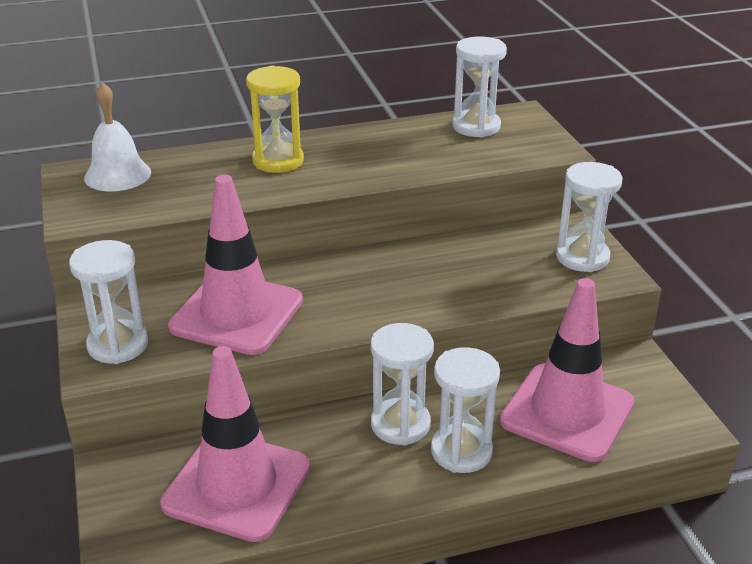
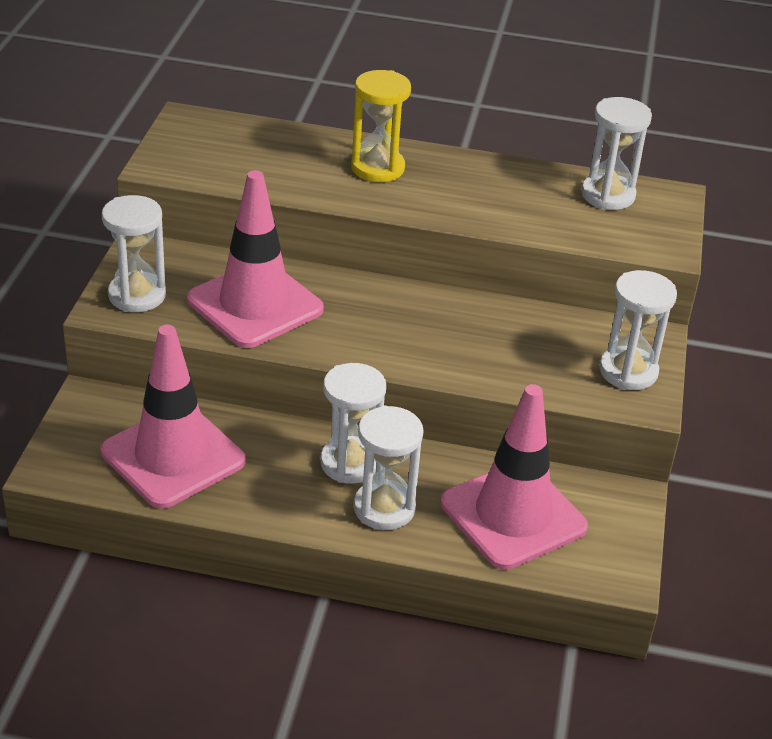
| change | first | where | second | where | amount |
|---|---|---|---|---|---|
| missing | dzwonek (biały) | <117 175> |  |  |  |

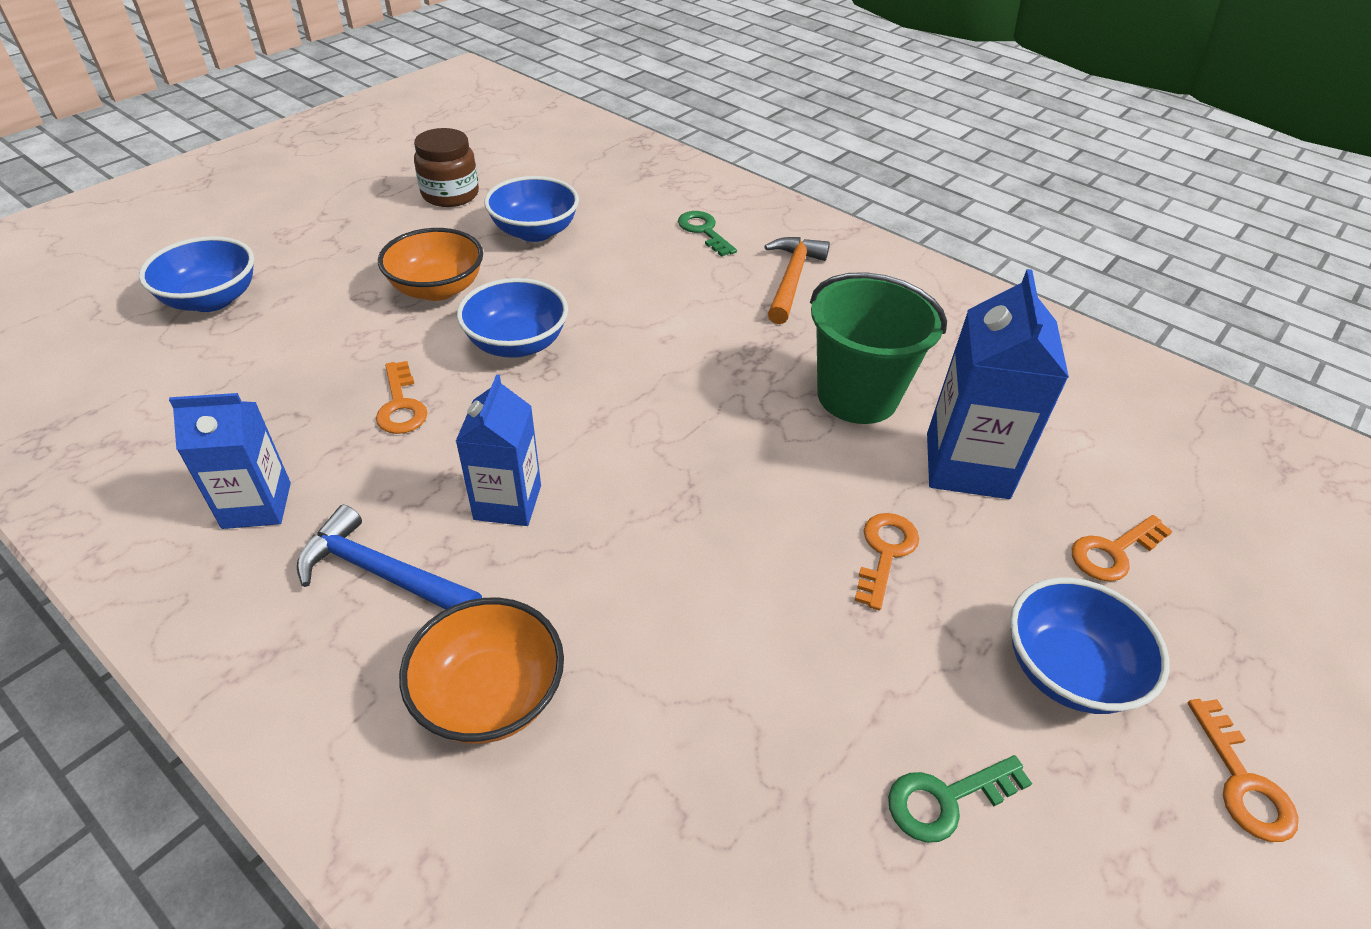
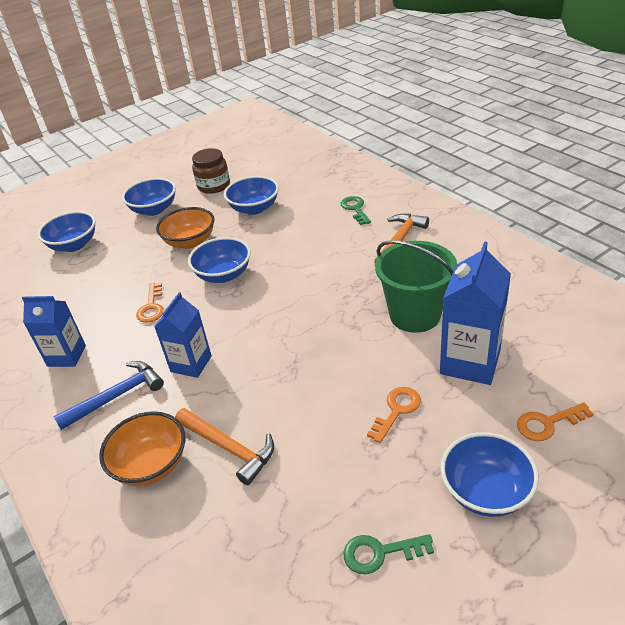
| change | first | where | second | where | amount |
|---|---|---|---|---|---|
| spun | młotek (niebieski) | <382 573> |  | <116 396> | 105 degrees clockwise |
| missing | klucz (pomarańczowy) | <1242 782> |  |  |  |
| appeared |  |  | miska (niebieski) | <154 209> |  |
| appeared |  |  | młotek (pomarańczowy) | <229 448> |  |

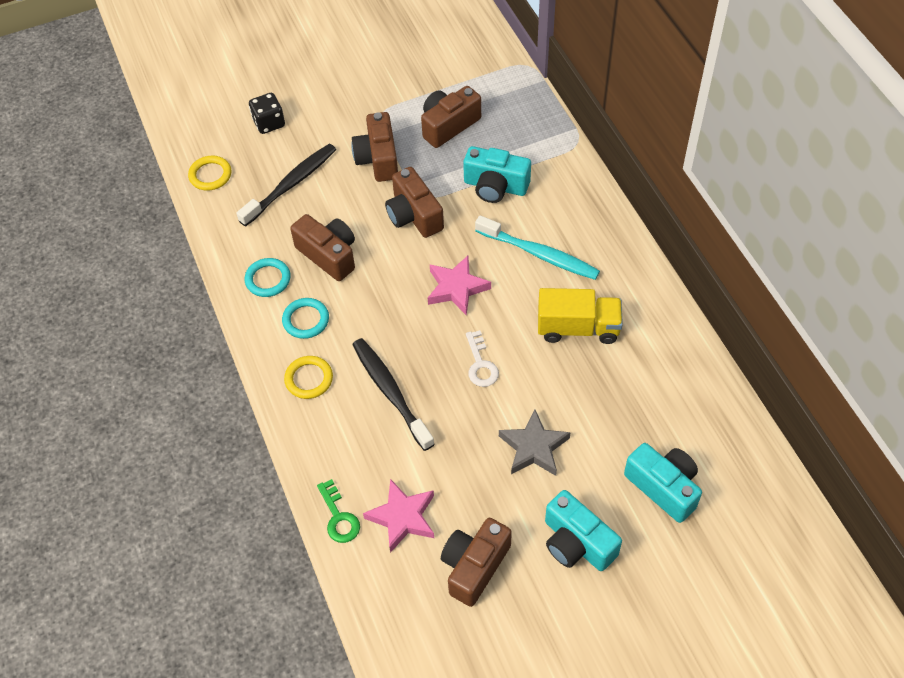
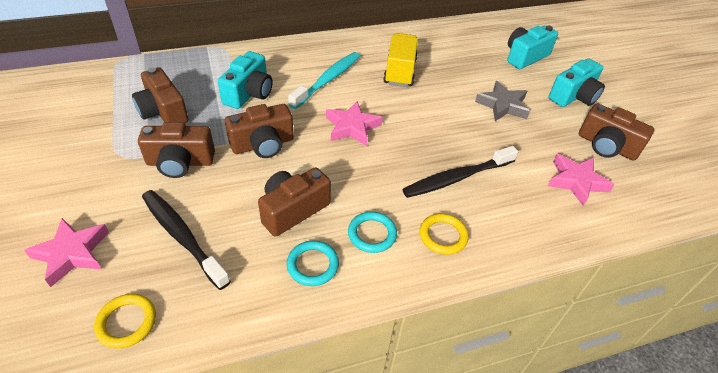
| change | first | where | second | where | amount |
|---|---|---|---|---|---|
| exchanged | kostka do gry (czarny) | <269 123> | gwiazda (różowy) | <72 253> |  |
| missing | klucz (zielony) | <339 517> |  |  |  |
| missing | klucz (biały) | <480 364> |  |  |  |

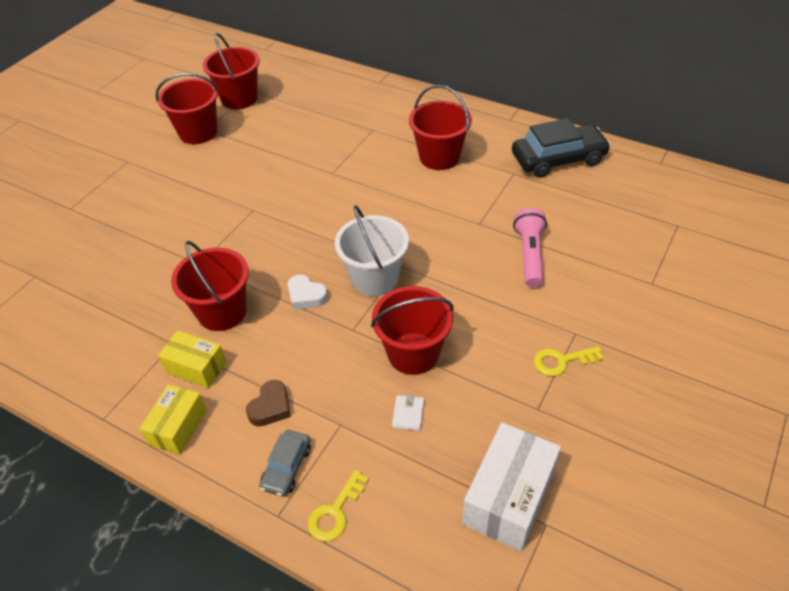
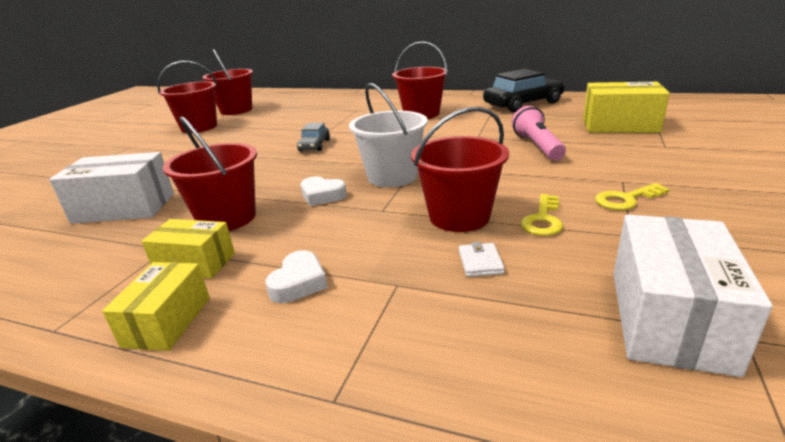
| change | first | where | second | where | amount |
|---|---|---|---|---|---|
| colour | serce (brązowy) | <271 407> | serce (biały) | <298 283> |  |
| relocated | samochód (szary) | <286 467> |  | <314 145> |  |
| relocated | klucz (żółty) | <335 512> |  | <543 219> |  |
| appeared |  |  | pudełko (biały) | <124 208> |  |
| appeared |  |  | pudełko (żółty) | <620 125> |  |

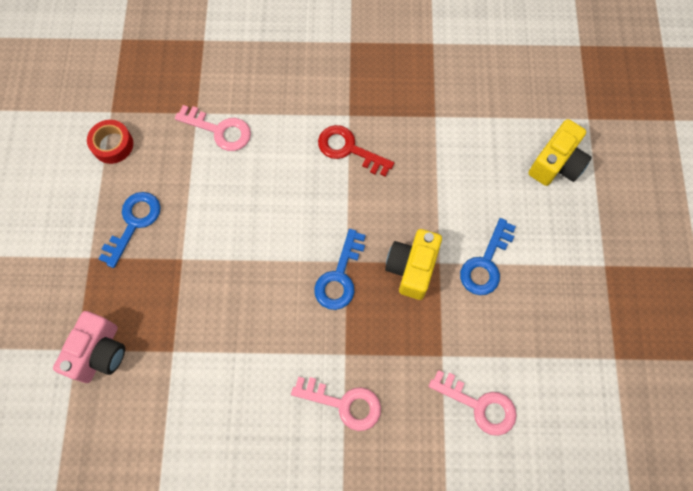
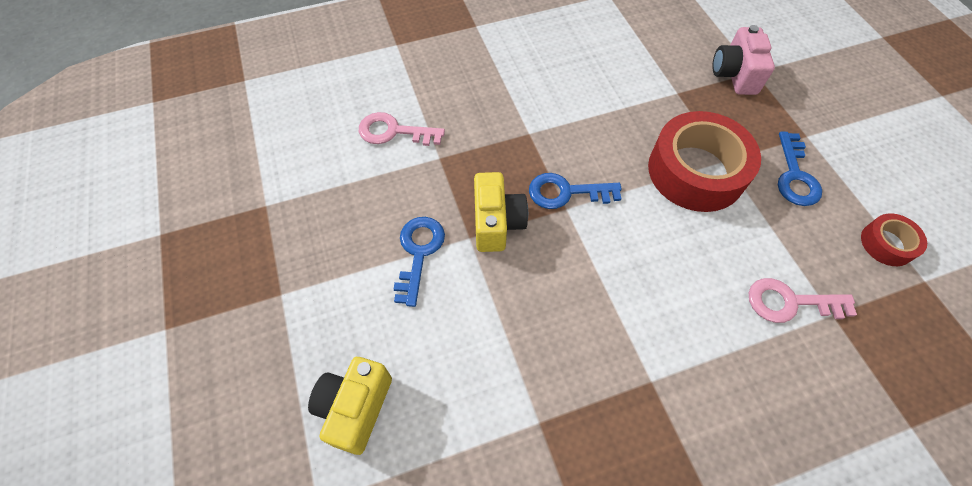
| change | first | where | second | where | amount |
|---|---|---|---|---|---|
| missing | klucz (różowy) | <344 403> |  |  |  |
| spun | klucz (niebieski) | <339 277> |  | <566 192> | 90 degrees counterclockwise |
| missing | klucz (czerwony) | <349 149> |  |  |  |
| appeared |  |  | taśma klejąca (czerwony) | <696 171> |  |

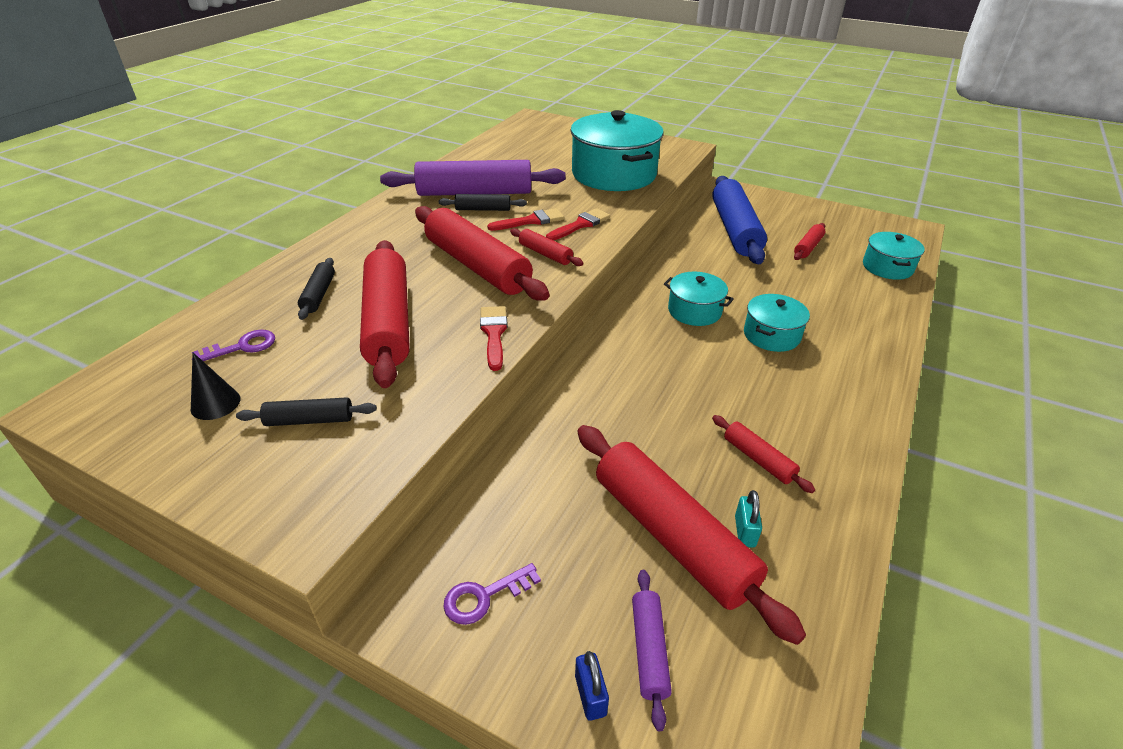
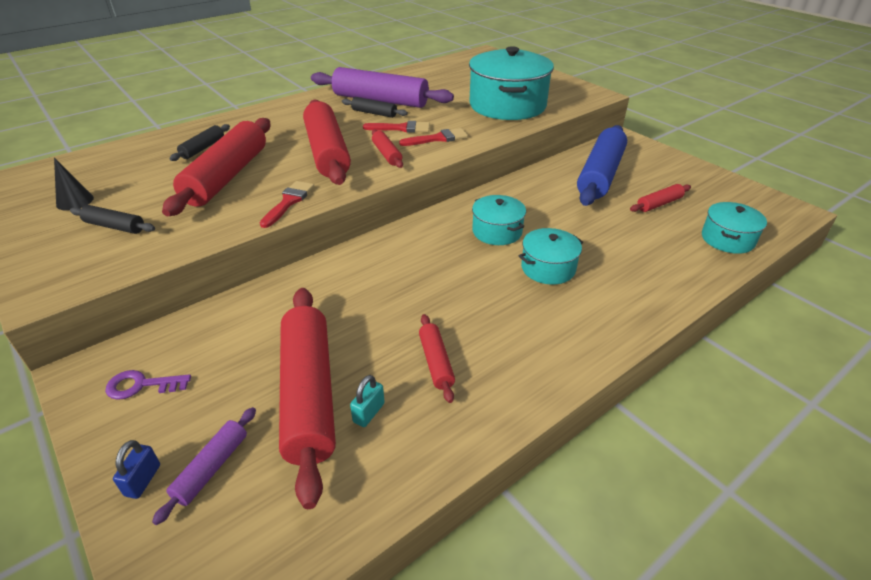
| change | first | where | second | where | amount |
|---|---|---|---|---|---|
| missing | klucz (fioletowy) | <242 347> |  |  |  |

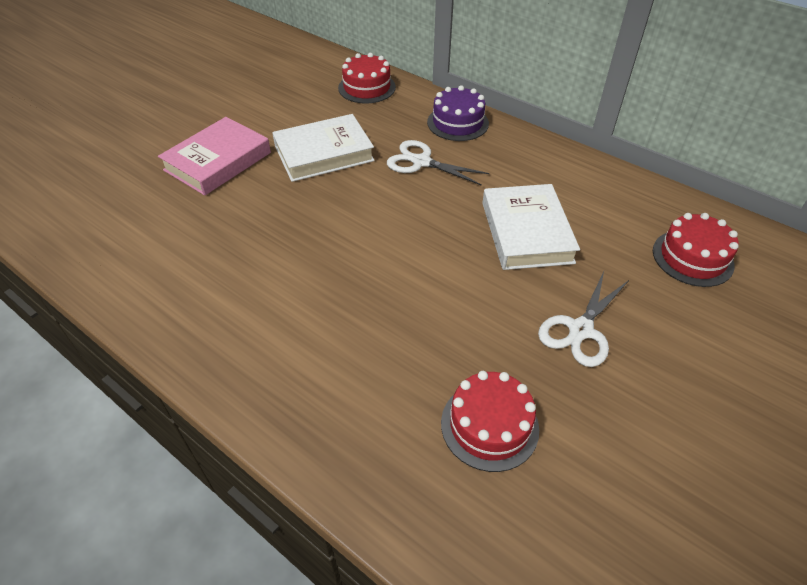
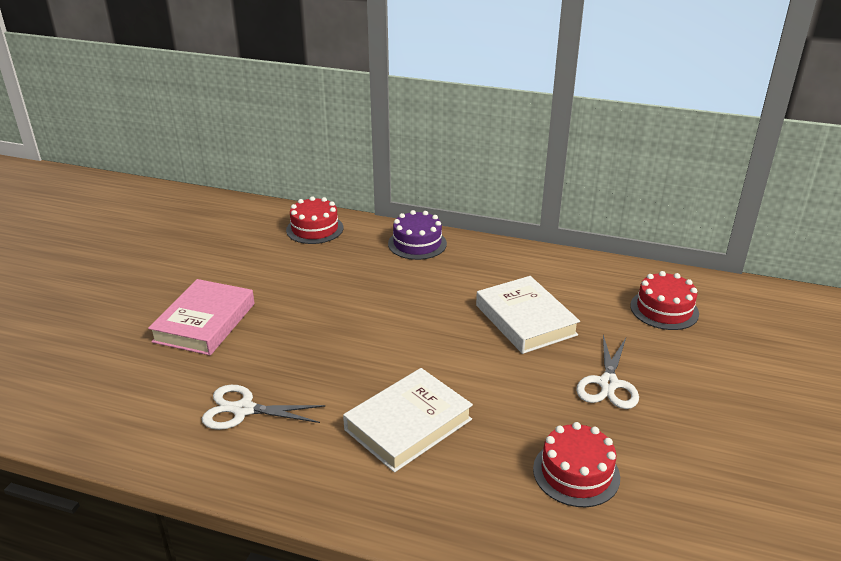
| change | first | where | second | where | amount |
|---|---|---|---|---|---|
| relocated | książka (biały) | <324 153> |  | <408 424> |  |
| relocated | nożyczki (biały) | <421 162> |  | <243 410> |  |

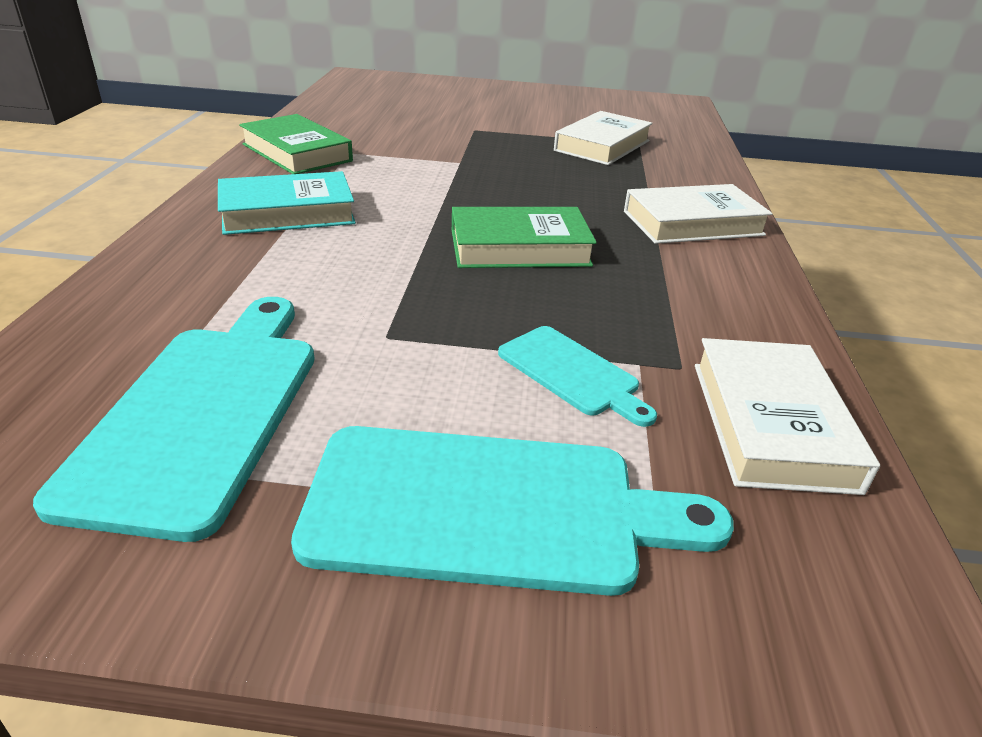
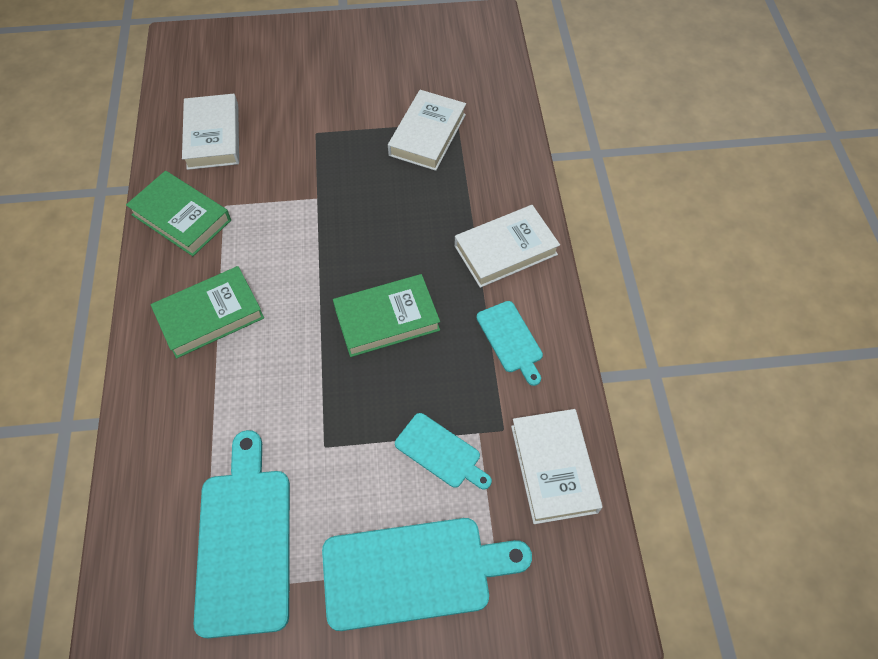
| change | first | where | second | where | amount |
|---|---|---|---|---|---|
| colour | książka (turkusowy) | <287 213> | książka (zielony) | <210 316> |  |
| appeared |  |  | książka (biały) | <213 136> |  |
| appeared |  |  | deska do krojenia (turkusowy) | <511 340> |  |

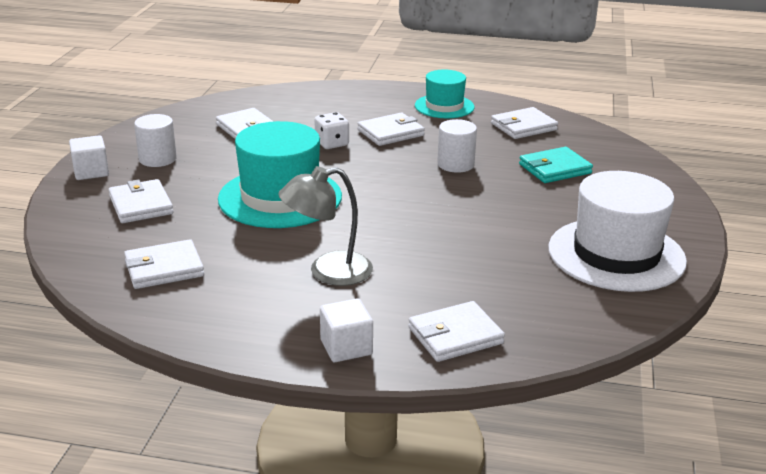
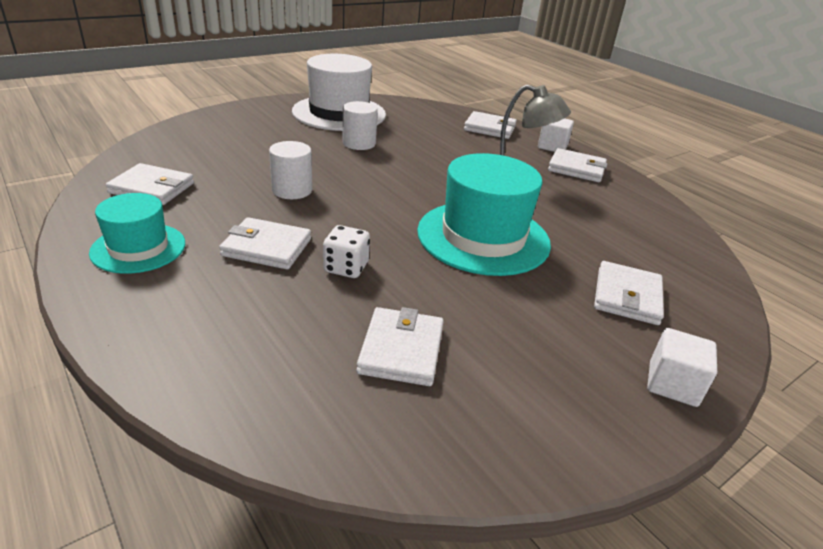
| change | first | where | second | where | amount |
|---|---|---|---|---|---|
| relocated | portfel (biały) | <164 268> |  | <576 169> |  |
| relocated | walec (biały) | <157 159> |  | <359 143> |  |
| missing | portfel (turkusowy) | <554 169> |  |  |  |

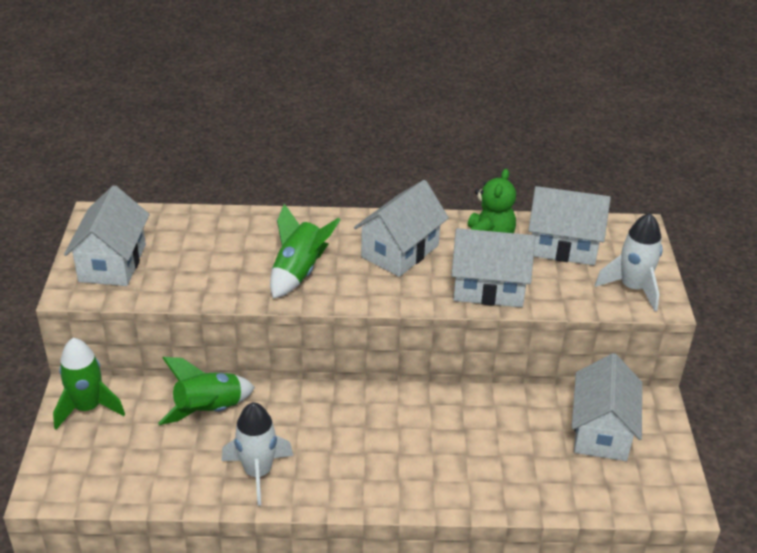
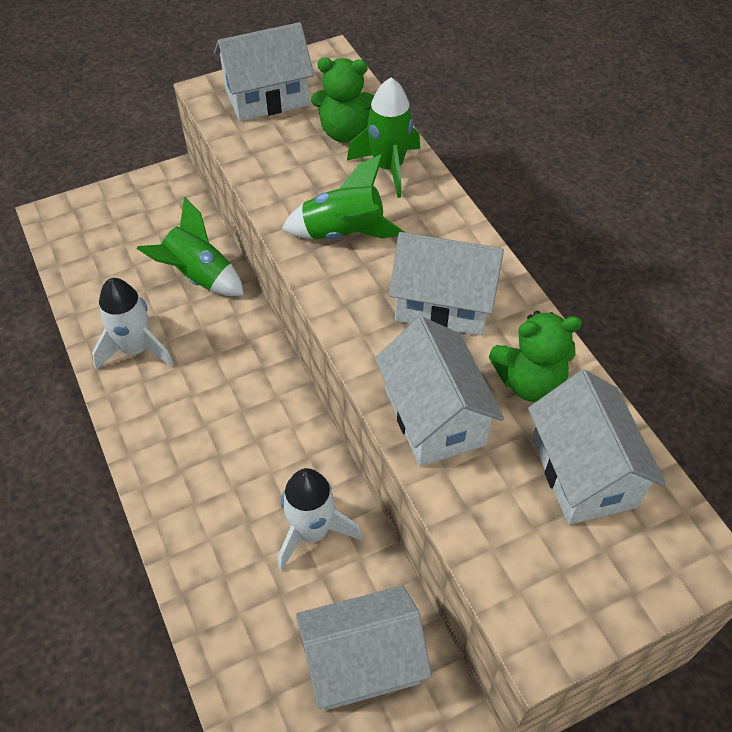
| change | first | where | second | where | amount |
|---|---|---|---|---|---|
| relocated | rakieta (zielony) | <88 408> |  | <388 167> |  |
| relocated | rakieta (biały) | <632 288> |  | <312 531> |  |
| appeared |  |  | miś (zielony) | <345 132> |  |

